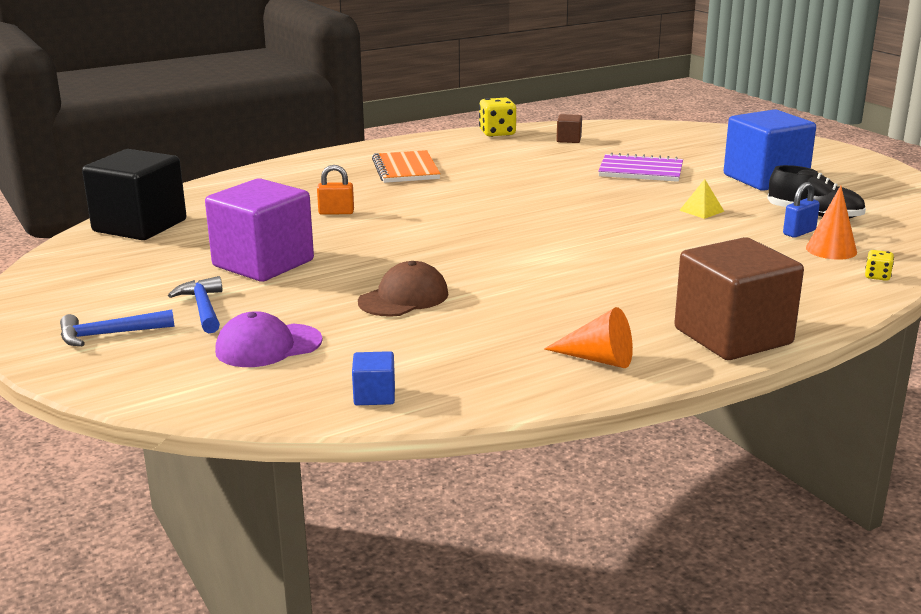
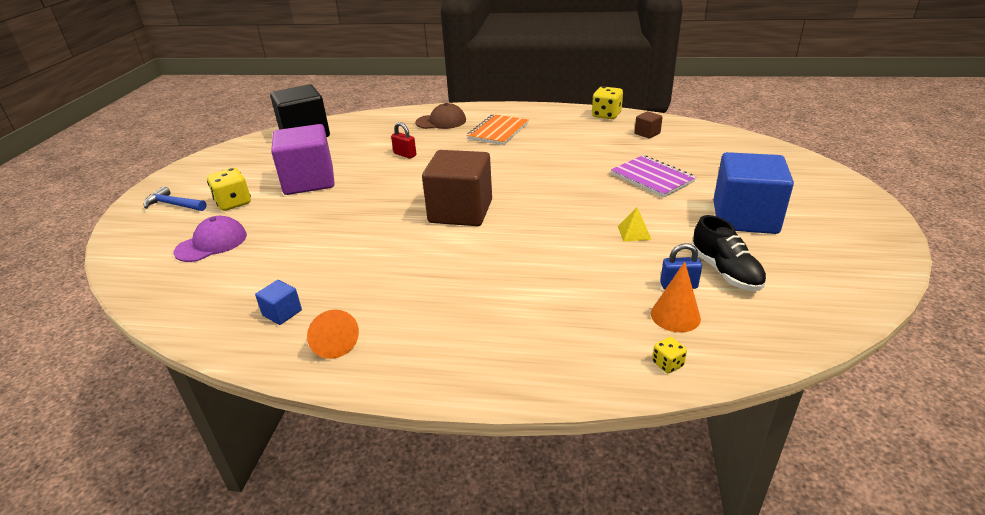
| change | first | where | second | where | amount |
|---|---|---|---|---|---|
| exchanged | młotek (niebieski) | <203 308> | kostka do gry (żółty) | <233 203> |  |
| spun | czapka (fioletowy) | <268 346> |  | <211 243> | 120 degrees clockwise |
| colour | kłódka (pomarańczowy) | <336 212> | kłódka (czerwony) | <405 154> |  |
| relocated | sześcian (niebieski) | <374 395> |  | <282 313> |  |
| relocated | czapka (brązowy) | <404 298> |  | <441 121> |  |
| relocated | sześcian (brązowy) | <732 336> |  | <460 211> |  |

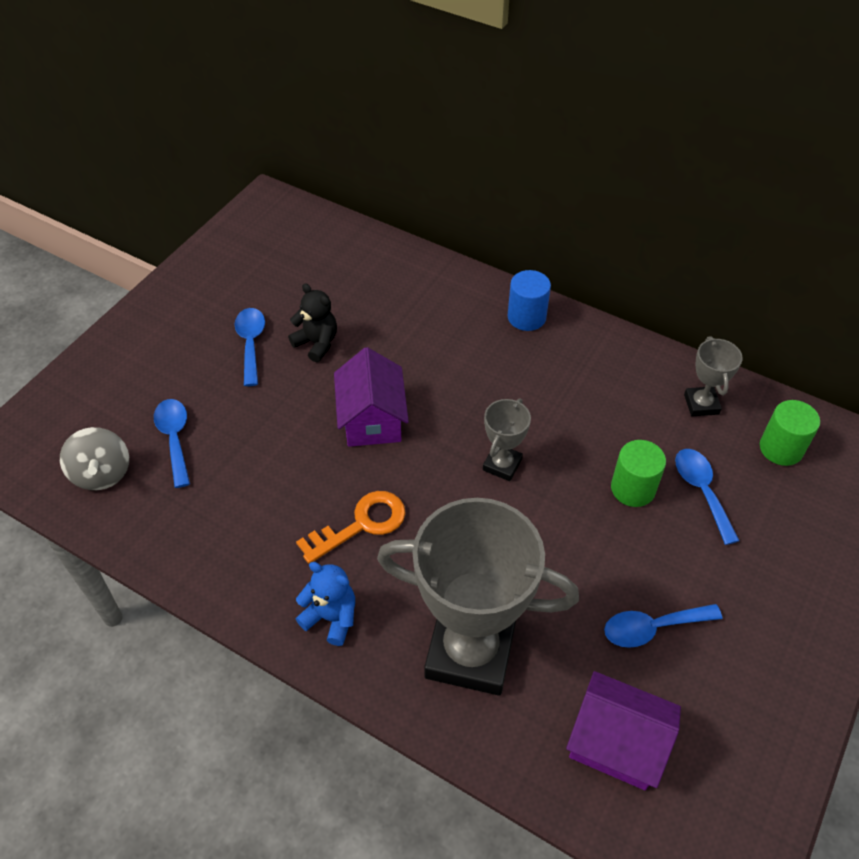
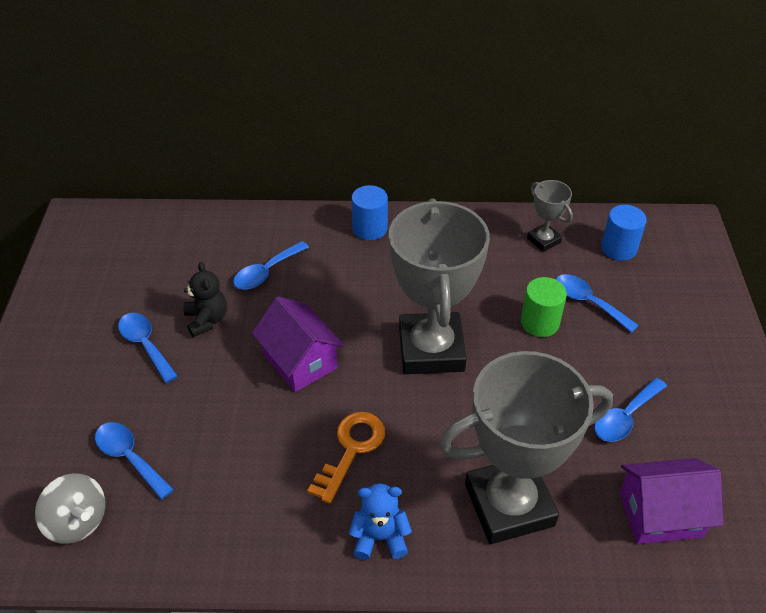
| change | first | where | second | where | amount |
|---|---|---|---|---|---|
| spun | miś (czarny) | <317 343> |  | <207 320> | 60 degrees clockwise |
| size | puchar (szary) | <502 465> |  | <431 349> | x2.21 |
| colour | walec (zielony) | <781 448> | walec (niebieski) | <618 248> |  |
| appeared |  |  | łyżka (niebieski) | <266 272> |  |

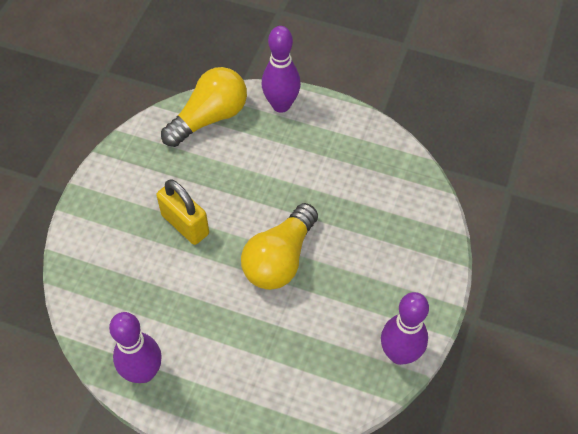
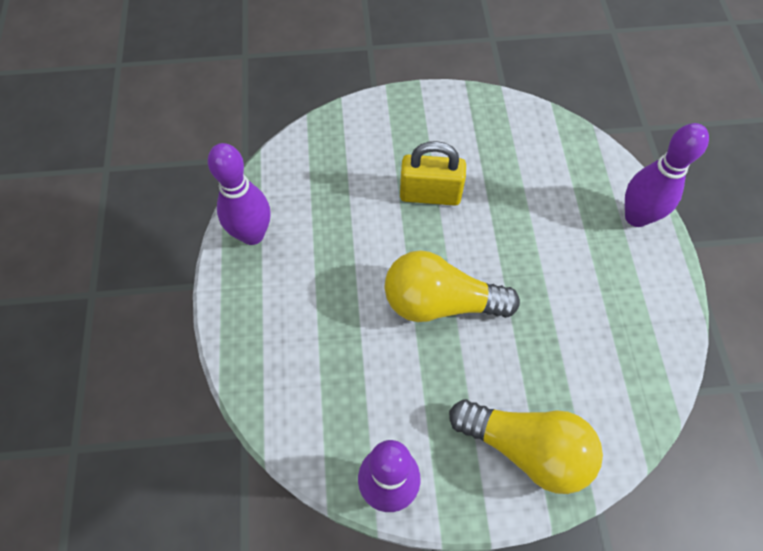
| change | first | where | second | where | amount |
|---|---|---|---|---|---|
| spun | kłódka (żółty) | <185 224> |  | <430 194> | 75 degrees clockwise |
| relocated | żarówka (żółty) | <209 118> |  | <526 448> |  |

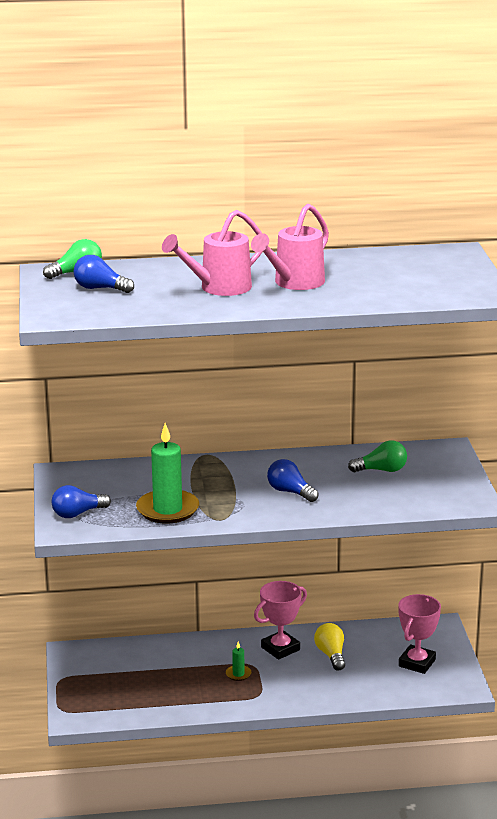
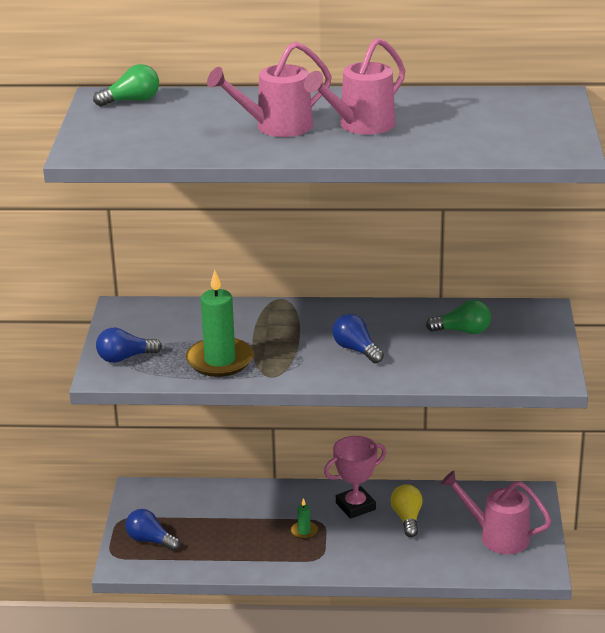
| change | first | where | second | where | amount |
|---|---|---|---|---|---|
| relocated | żarówka (niebieski) | <100 288> |  | <150 540> |  |
| exchanged | puchar (różowy) | <417 663> | konewka (różowy) | <497 536> |  |

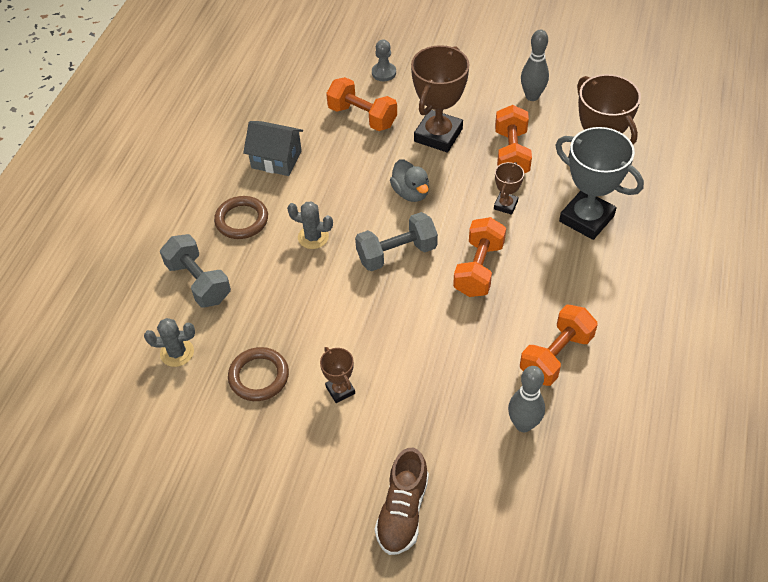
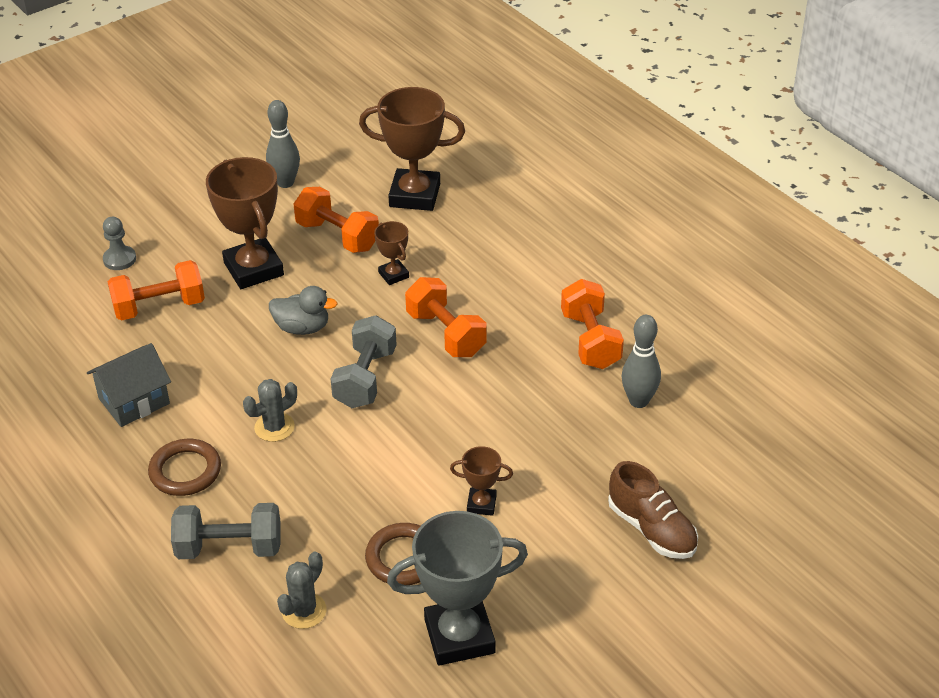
| change | first | where | second | where | amount |
|---|---|---|---|---|---|
| relocated | puchar (szary) | <586 218> |  | <459 636> |  |

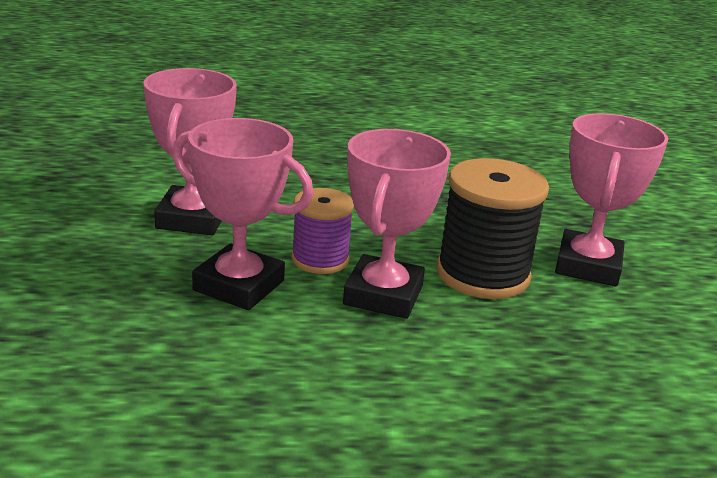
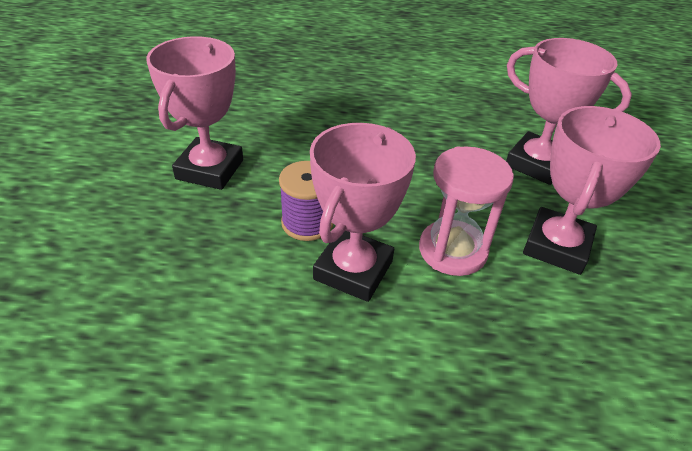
| change | first | where | second | where | amount |
|---|---|---|---|---|---|
| relocated | puchar (różowy) | <239 285> |  | <536 164> |  |
| exchanged | szpulka (czarny) | <482 274> | klepsydra (różowy) | <452 250> |  |

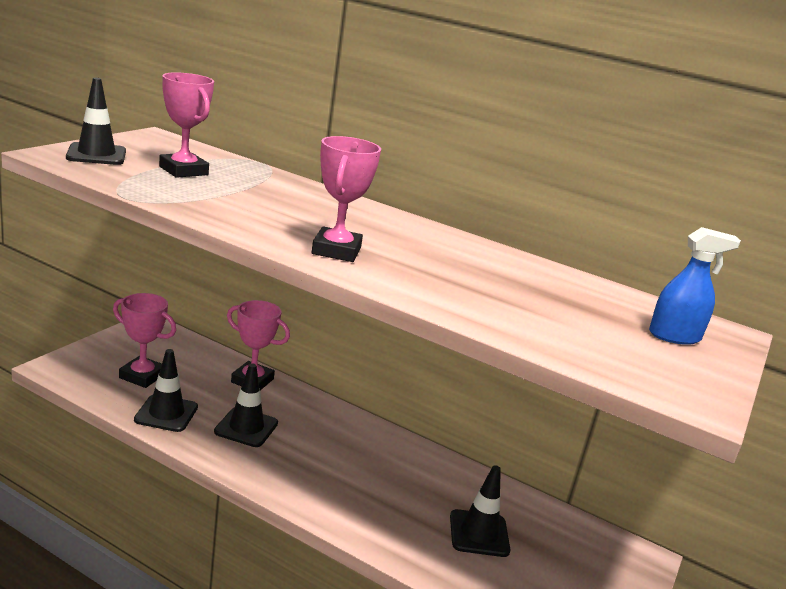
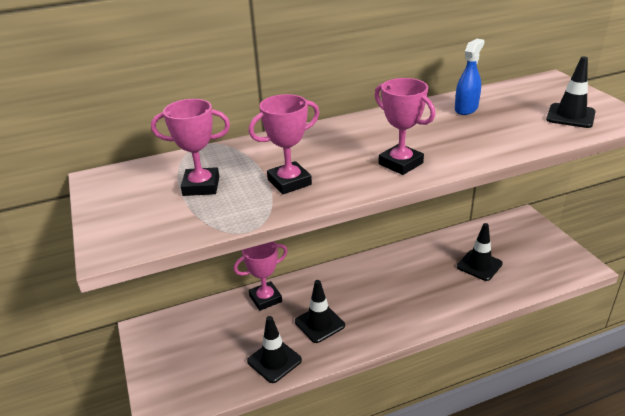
| change | first | where | second | where | amount |
|---|---|---|---|---|---|
| relocated | pachołek (czarny) | <96 155> |  | <570 116> |  |
| relocated | puchar (różowy) | <142 376> |  | <289 182> |  |
| relocated | spryskiwacz (niebieski) | <674 336> |  | <466 109> |  |

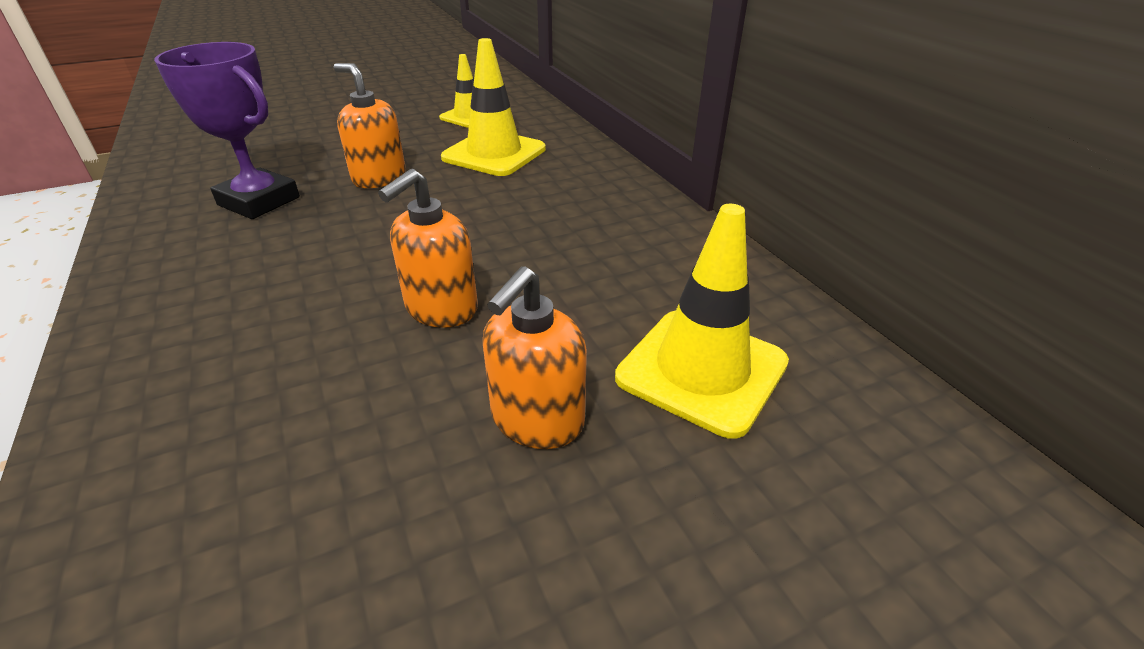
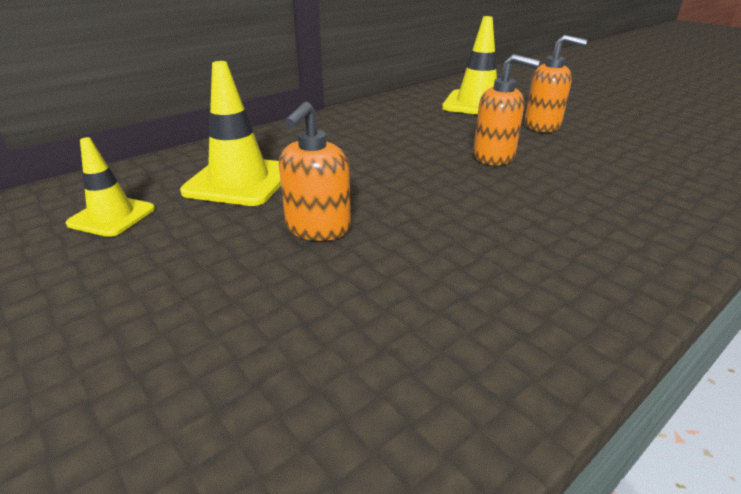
| change | first | where | second | where | amount |
|---|---|---|---|---|---|
| missing | puchar (fioletowy) | <259 201> |  |  |  |

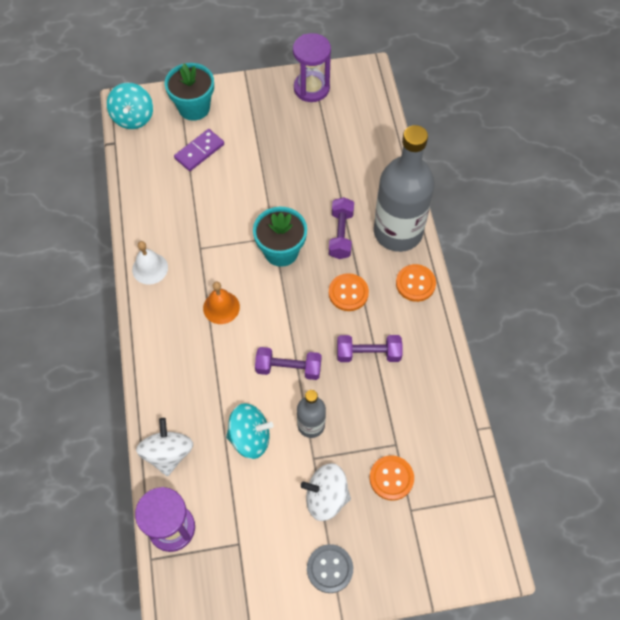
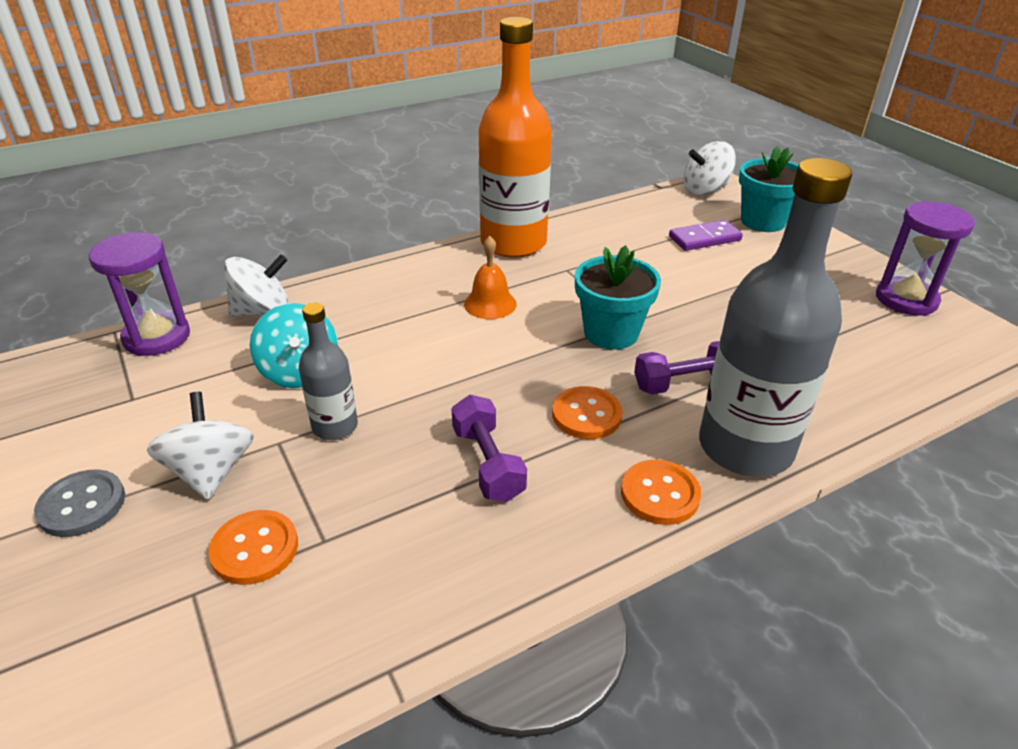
| change | first | where | second | where | amount |
|---|---|---|---|---|---|
| colour | bączek (turkusowy) | <133 117> | bączek (biały) | <705 190> |  |
| exchanged | dzwonek (biały) | <150 268> | butelka (pomarańczowy) | <513 243> |  |
| spun | kostka domina (fioletowy) | <199 151> |  | <704 238> | 45 degrees counterclockwise |
| missing | hantel (fioletowy) | <288 368> |  |  |  |

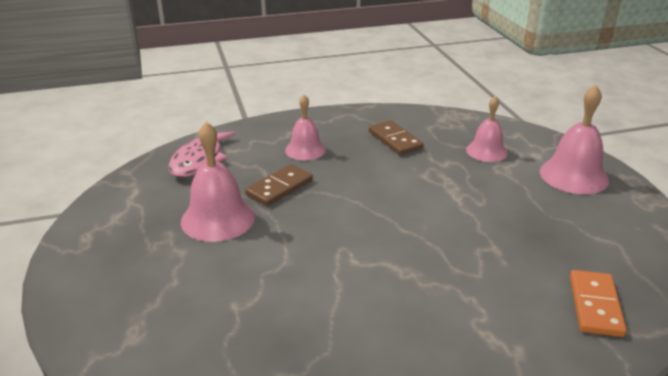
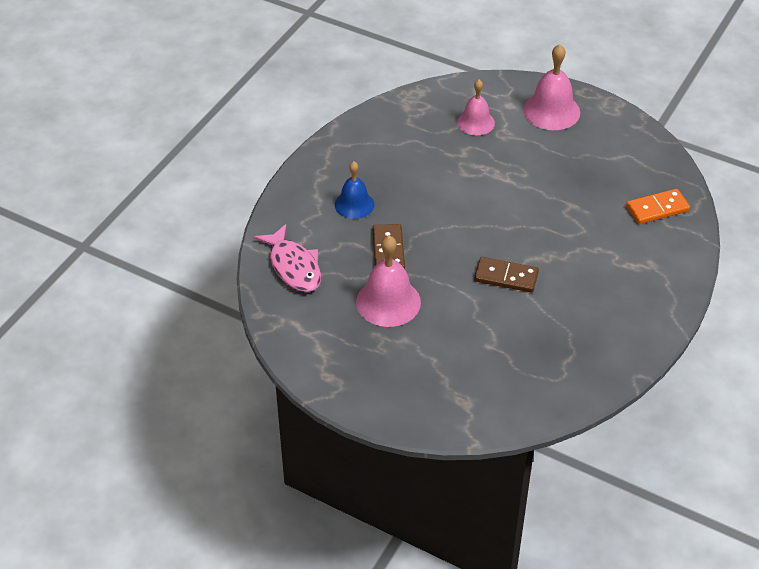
| change | first | where | second | where | amount |
|---|---|---|---|---|---|
| colour | dzwonek (różowy) | <305 150> | dzwonek (niebieski) | <354 204> |  |
| relocated | kostka domina (brązowy) | <395 140> |  | <506 277> |  |
| spun | kostka domina (pomarańczowy) | <595 305> |  | <657 208> | 75 degrees counterclockwise |

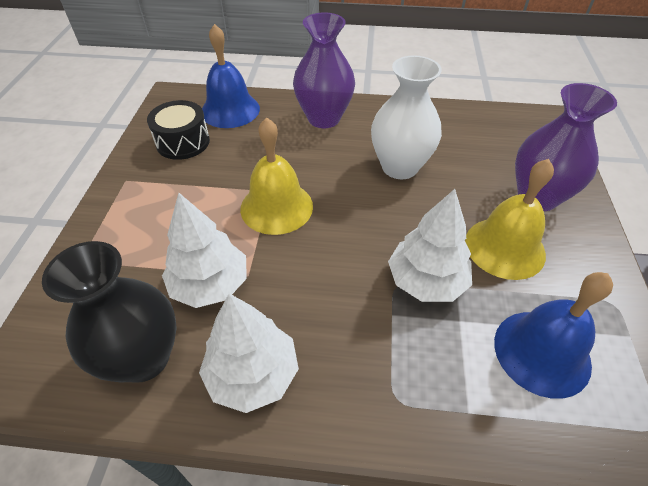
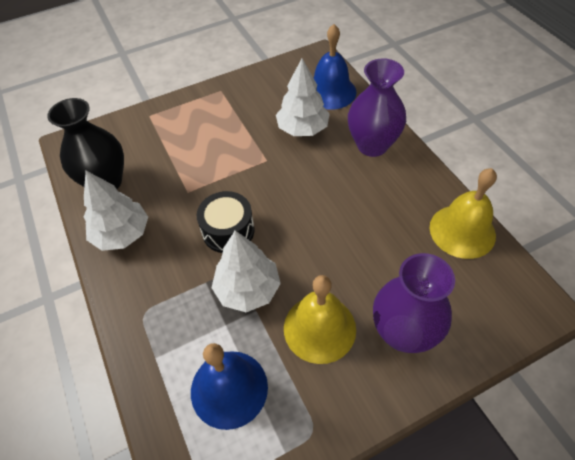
| change | first | where | second | where | amount |
|---|---|---|---|---|---|
| relocated | bęben (czarny) | <183 142> |  | <228 231> |  |
| relocated | drzewko (biały) | <210 284> |  | <302 129> |  |
| relocated | dzwonek (żółty) | <276 207> |  | <462 231> |  |
| missing | wazon (biały) | <399 167> |  |  |  |

